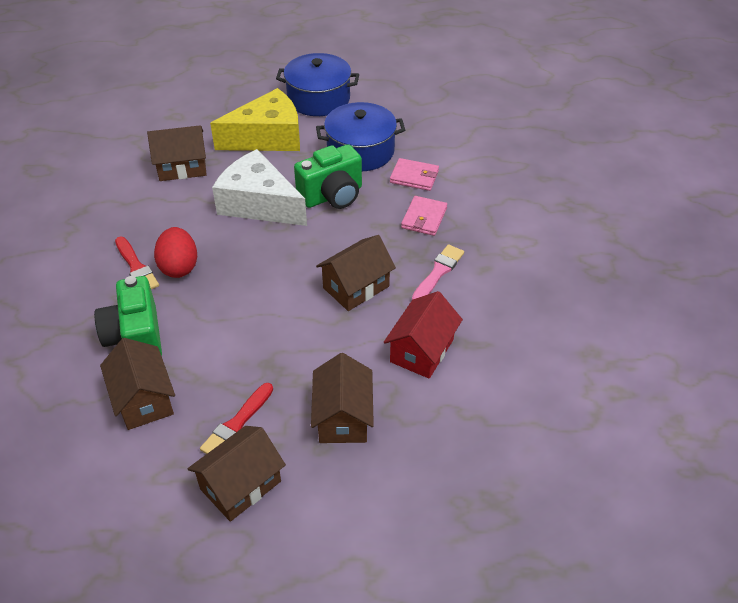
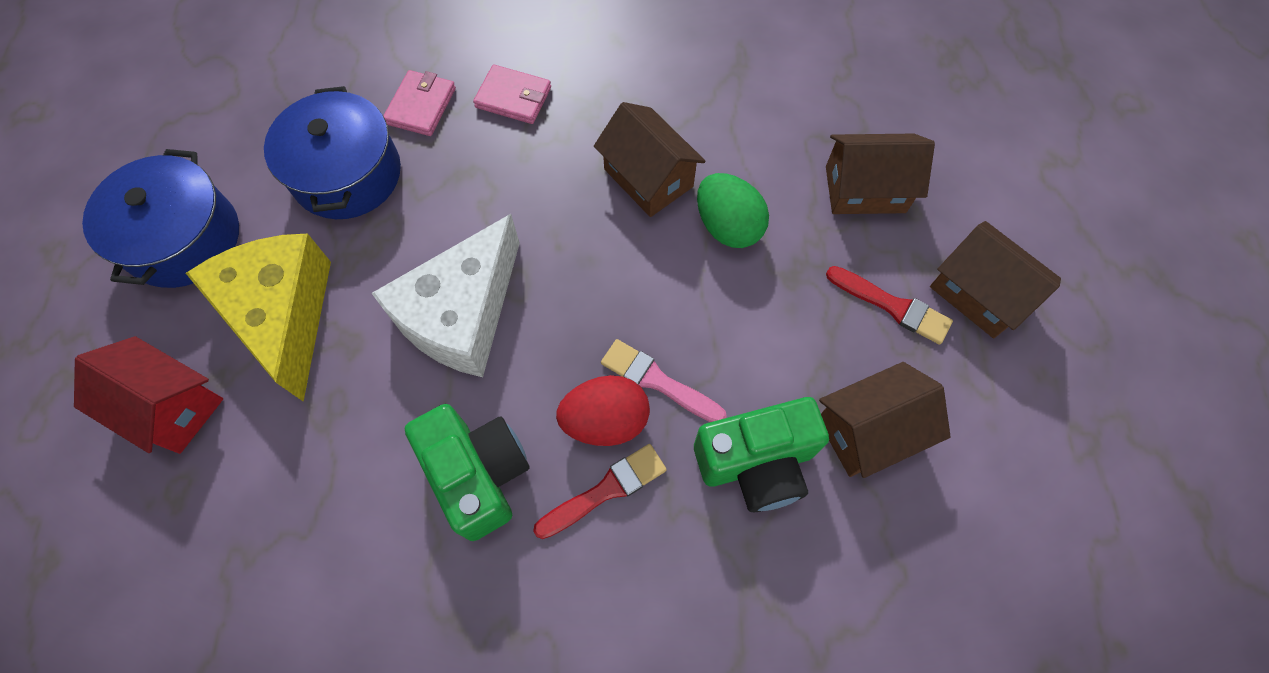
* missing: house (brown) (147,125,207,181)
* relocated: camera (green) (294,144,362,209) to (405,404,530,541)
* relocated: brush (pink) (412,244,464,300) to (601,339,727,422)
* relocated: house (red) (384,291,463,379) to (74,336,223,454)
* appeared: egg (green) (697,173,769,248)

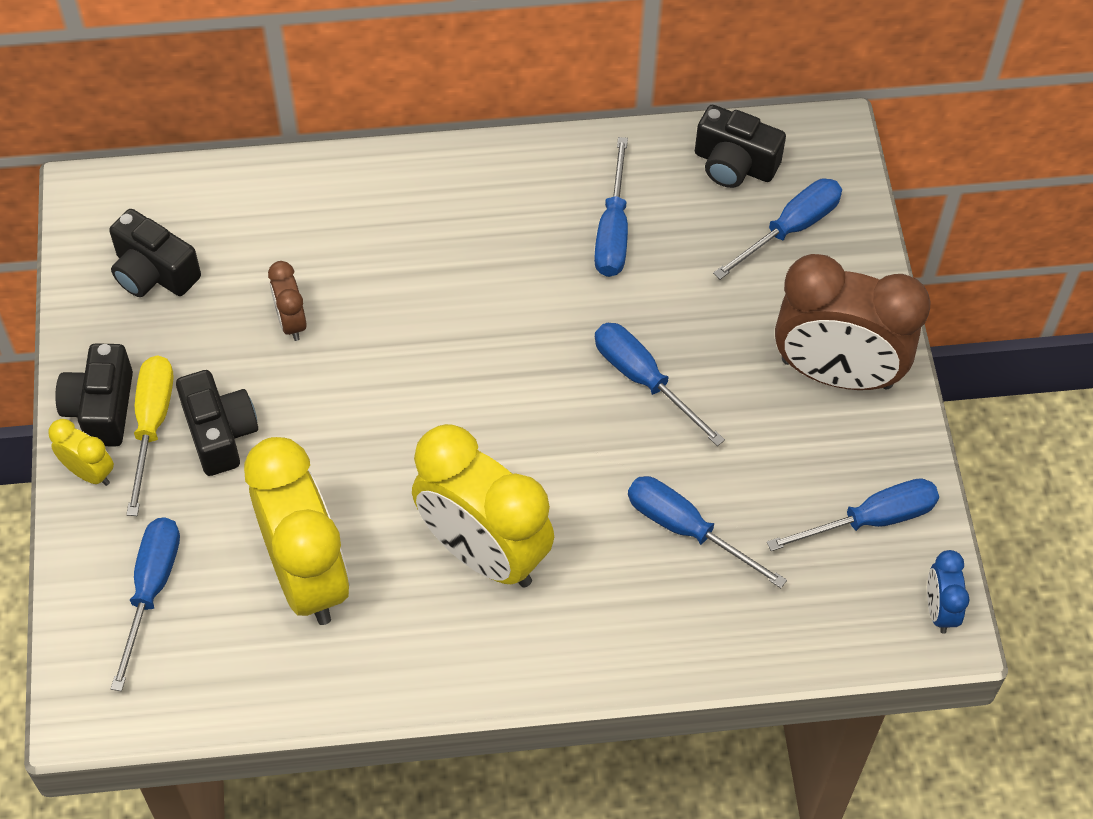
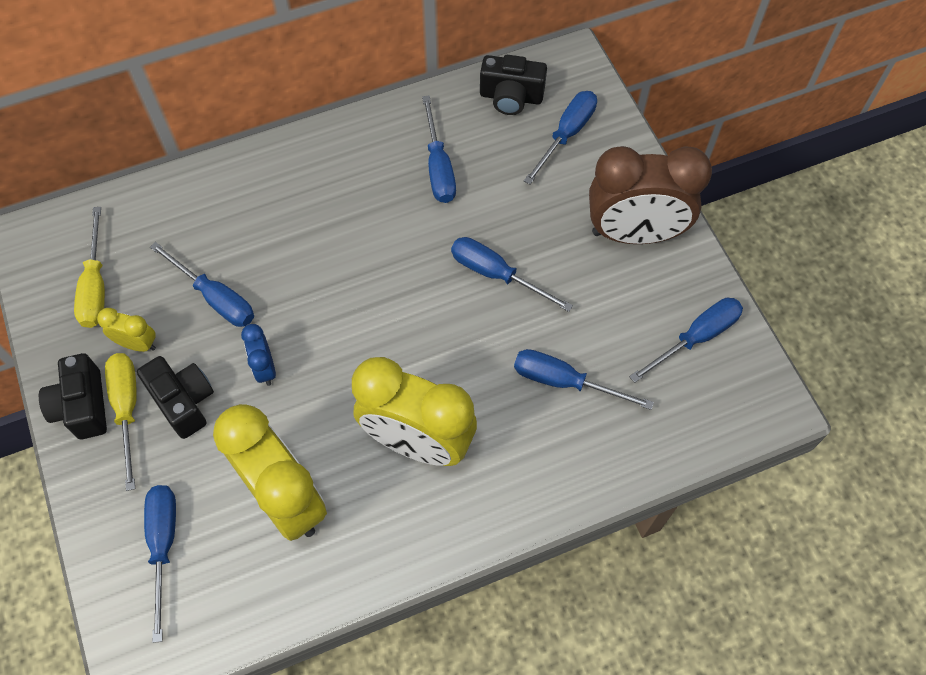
* exchanged: camera (black) (109,209,201,297) to screwdriver (yellow) (74,207,105,328)
* exchanged: clock (brown) (268,261,307,341) to screwdriver (blue) (150,242,254,327)
* relocated: clock (yellow) (49,419,114,486) to (97,308,156,352)
* relocated: clock (blue) (927,550,970,634) to (241,324,276,386)

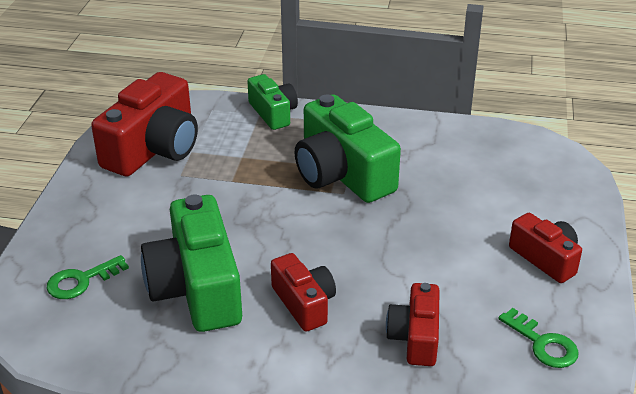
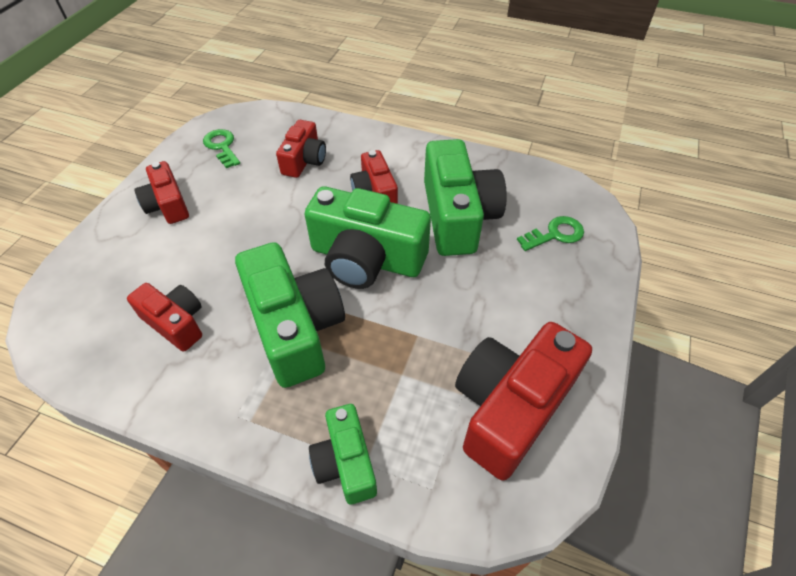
* appeared: camera (green) (305,186,431,289)
* appeared: camera (red) (127,283,202,352)

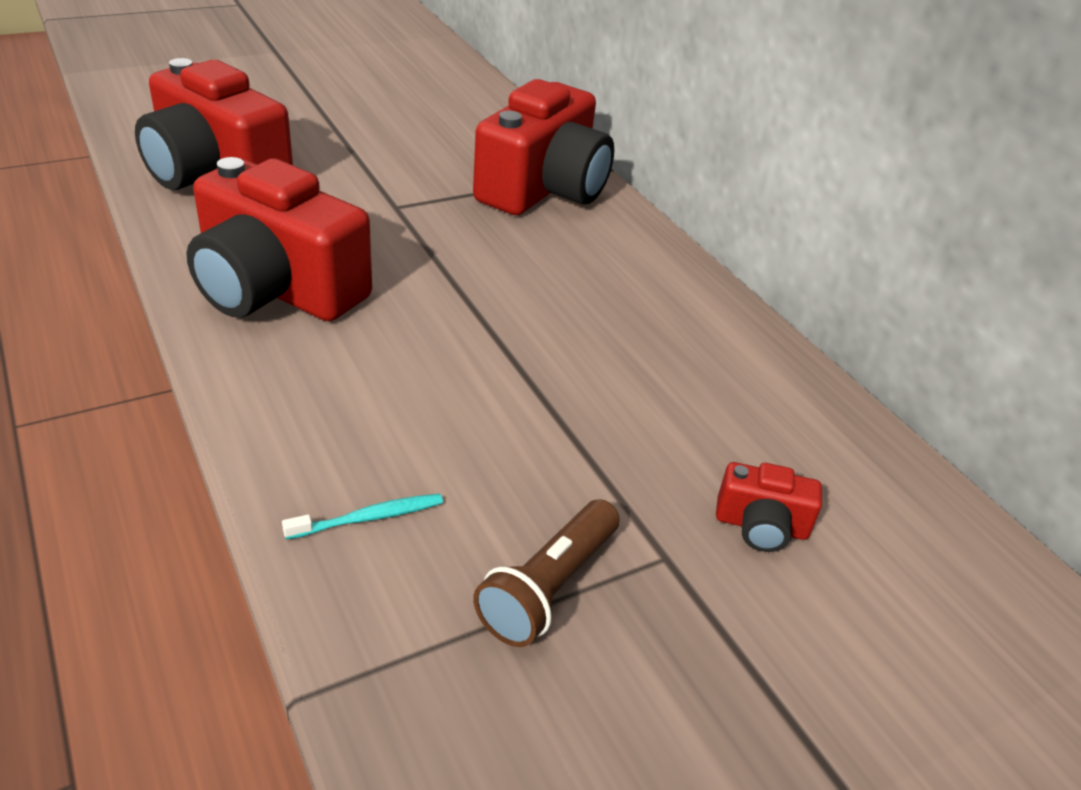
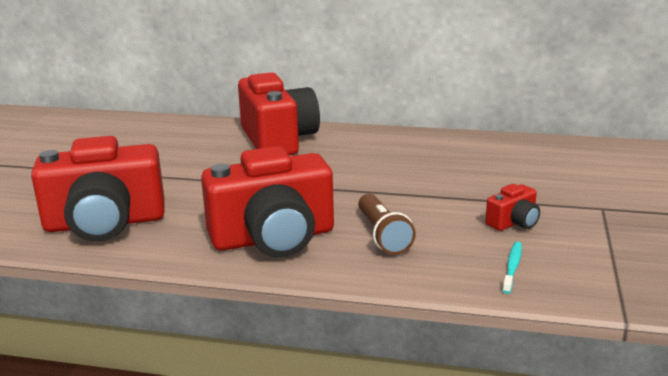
* relocated: camera (red) (716,462,822,552) to (486,184,540,231)
* relocated: flashlight (brown) (473,499,620,647) to (358,194,416,255)

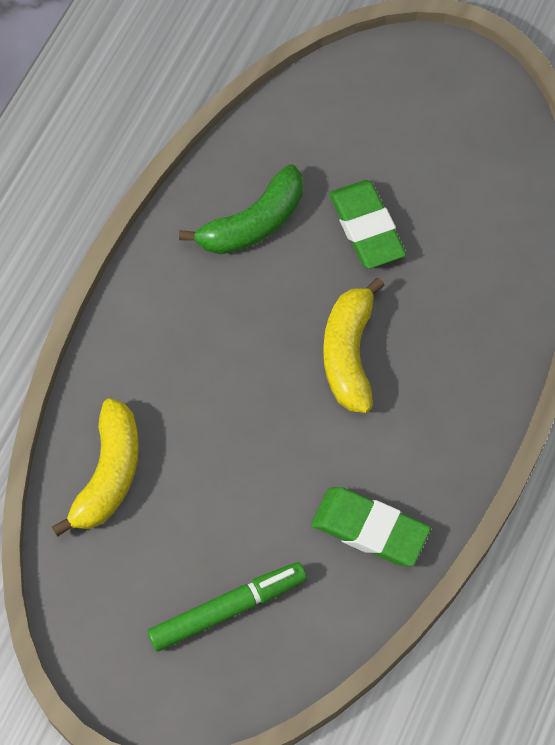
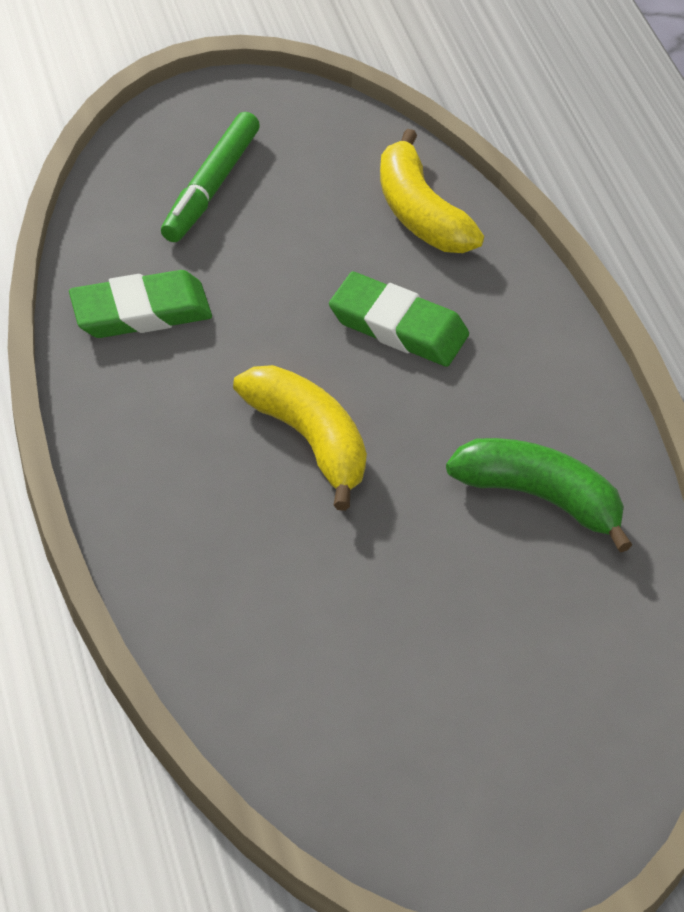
* spun: banana (green) (179,164,303,254) = (446,438,632,553) 105 degrees clockwise
* relocated: eraser (green) (329,180,406,269) to (329,272,469,367)

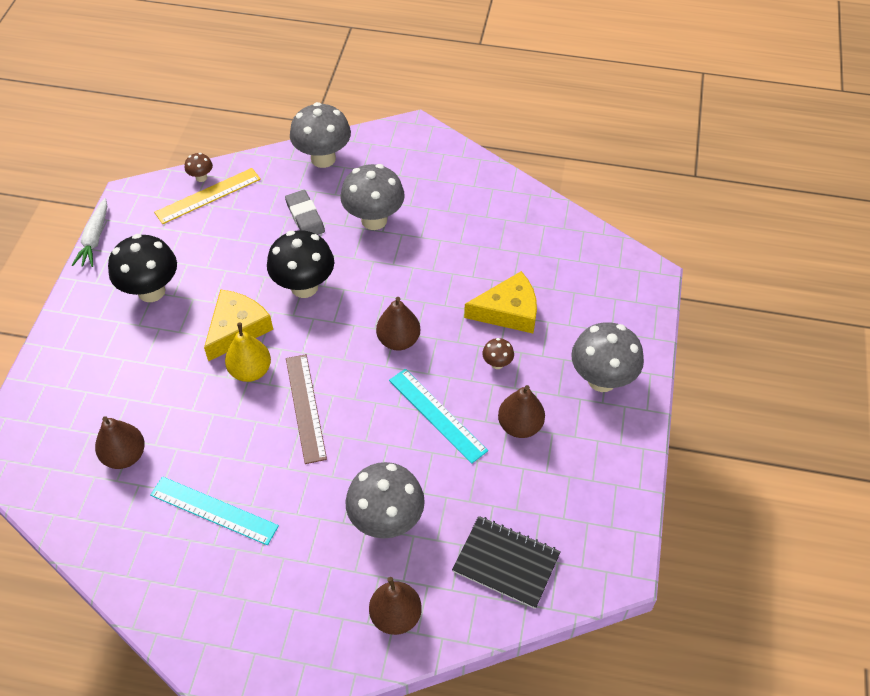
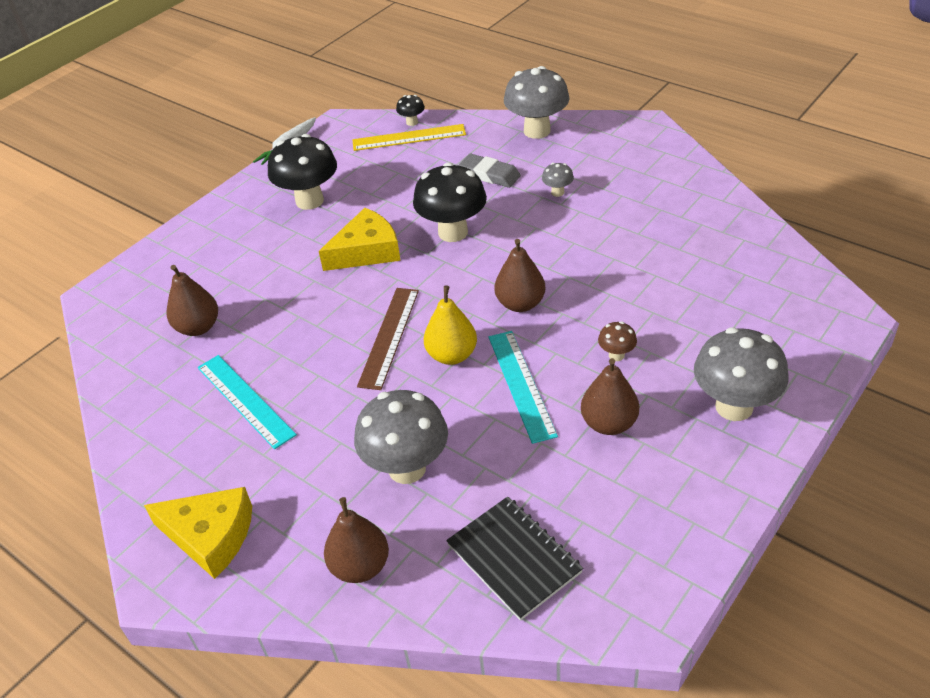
* colour: mushroom (brown) (185,153,213,182) to mushroom (black) (396,95,425,126)
* size: mushroom (grey) (340,164,405,230) = (542,163,574,197) x0.46
* spun: eraser (grey) (285,190,325,235) = (459,153,521,188) 60 degrees counterclockwise
* relocated: cheese (yellow) (464,271,537,333) to (144,487,252,579)
* relocated: pear (yellow) (225,323,271,382) to (424,285,477,365)

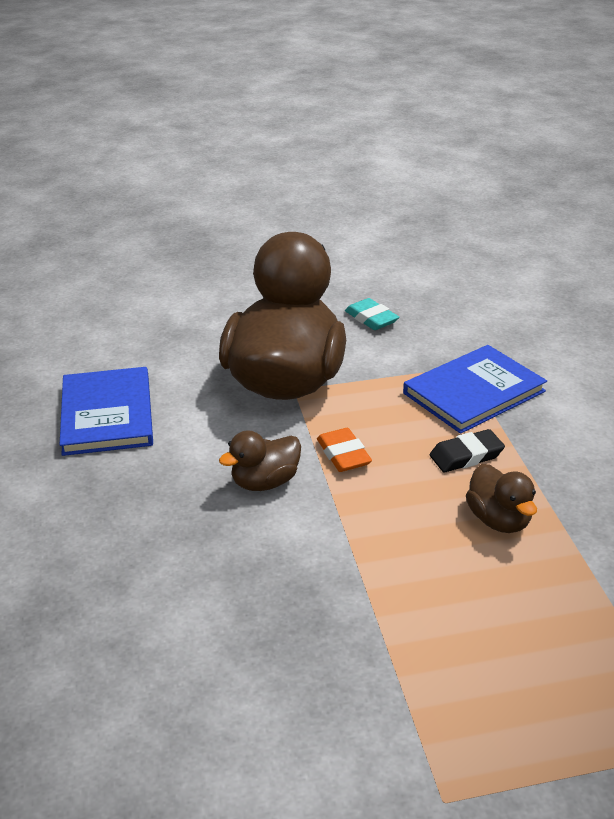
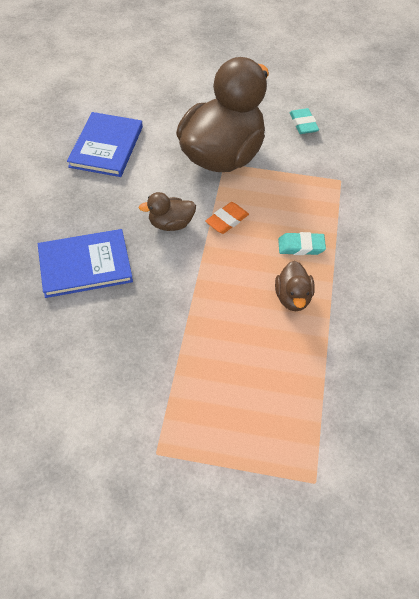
* relocated: book (blue) (403,345,547,434) to (38,229,133,298)
* spun: eraser (orange) (317,428,372,472) = (205,202,249,234) 45 degrees clockwise
* colour: eraser (black) (430,429,505,472) to eraser (turquoise) (278,232,326,255)

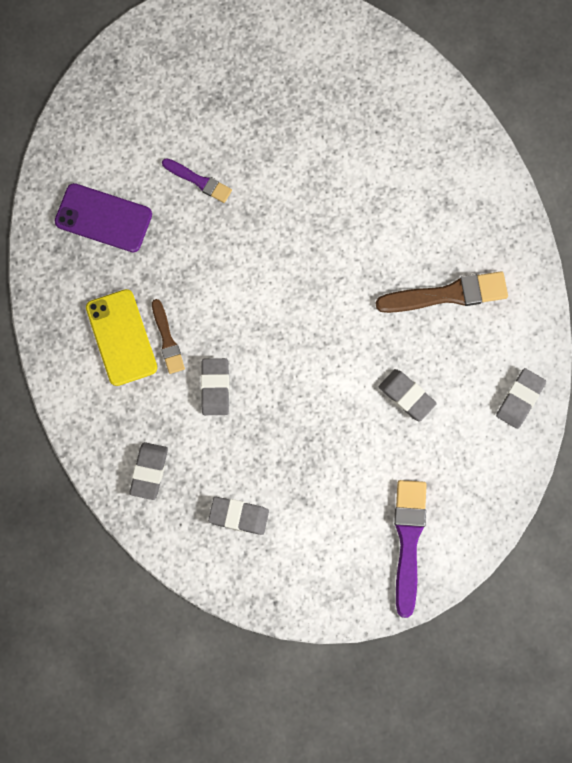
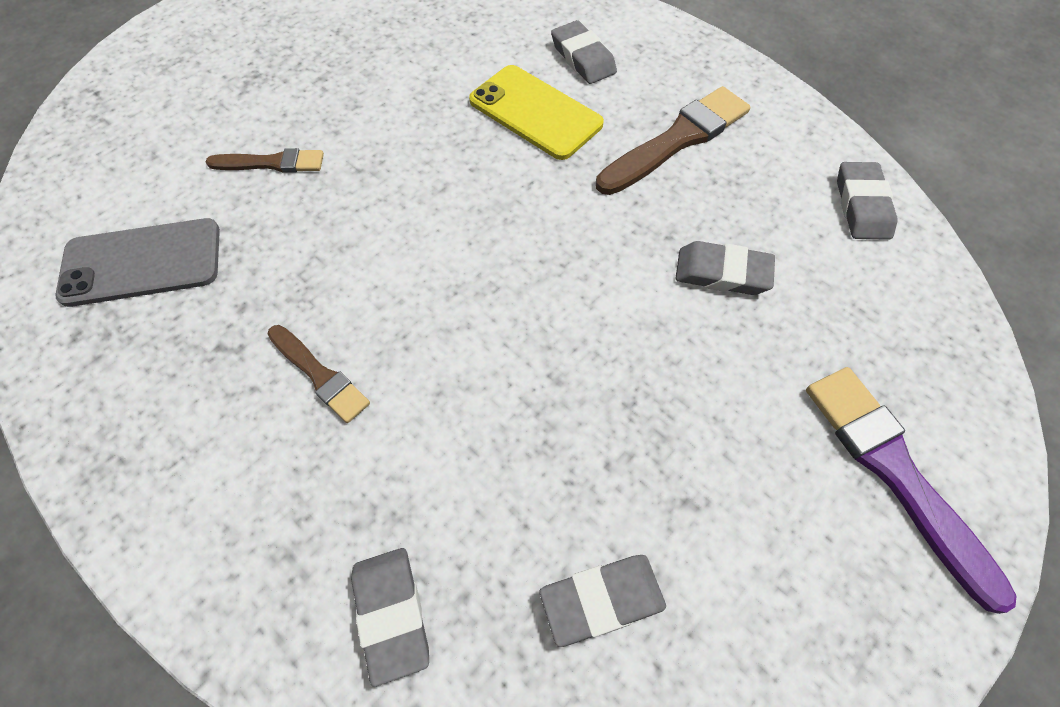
* colour: brush (purple) (162,158,232,203) to brush (brown) (206,148,324,173)
* colour: phone (purple) (55,183,152,252) to phone (grey) (55,218,220,307)
* relocated: phone (yellow) (86,289,157,386) to (469,65,604,160)
* relocated: eraser (grey) (201,358,229,415) to (551,20,617,84)

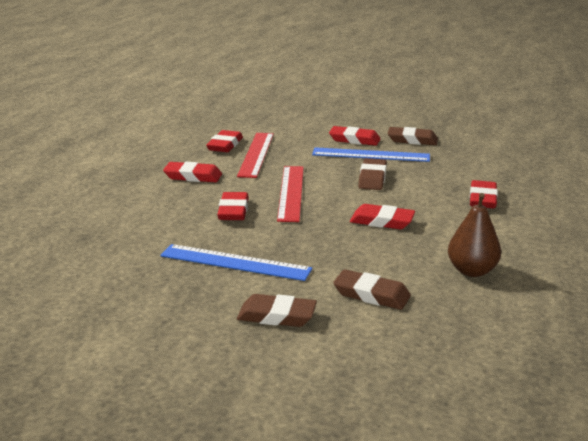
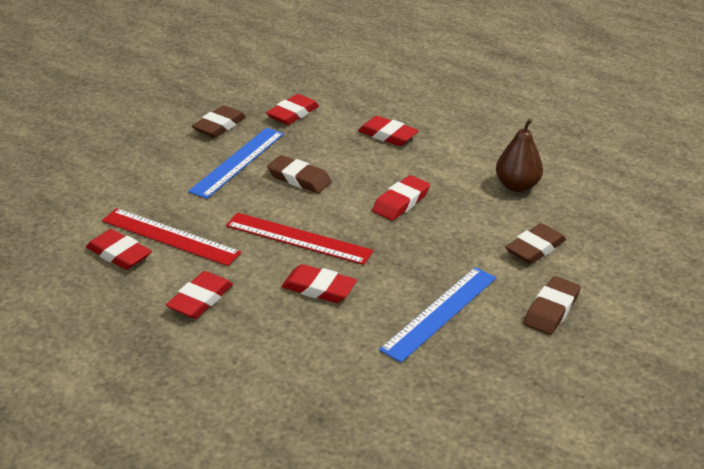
* relocated: eraser (red) (329,126,381,146) to (266,94,319,125)

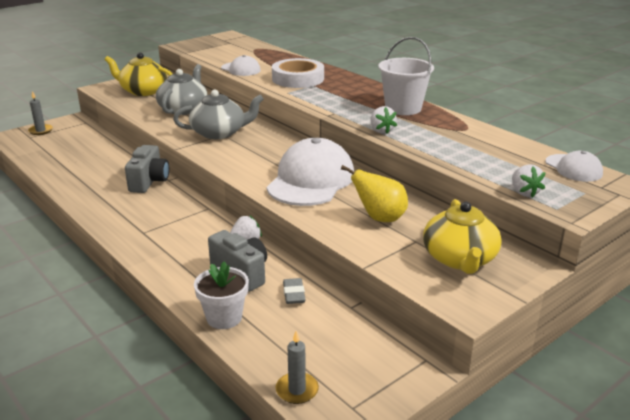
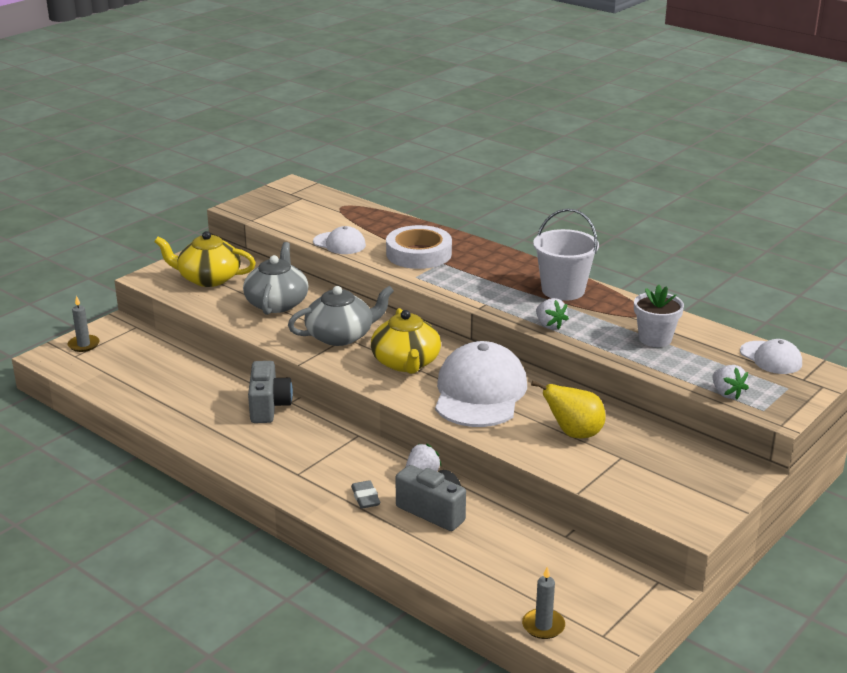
* relocated: teapot (yellow) (423,199,502,274) to (371,308,441,374)
* relocated: flower pot (white) (194,261,249,329) to (634,285,684,347)
* relocated: eraser (grey) (283,278,305,304) to (351,480,381,509)

